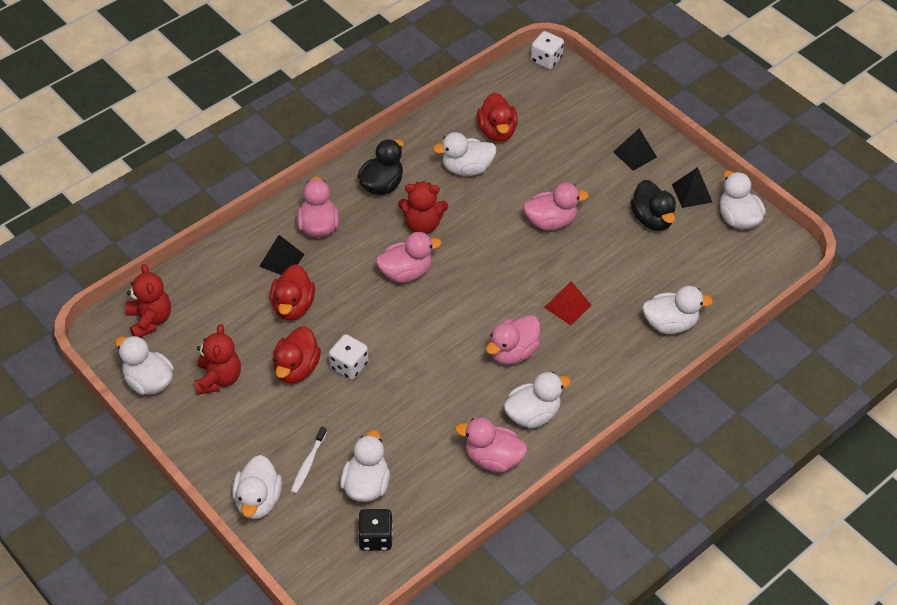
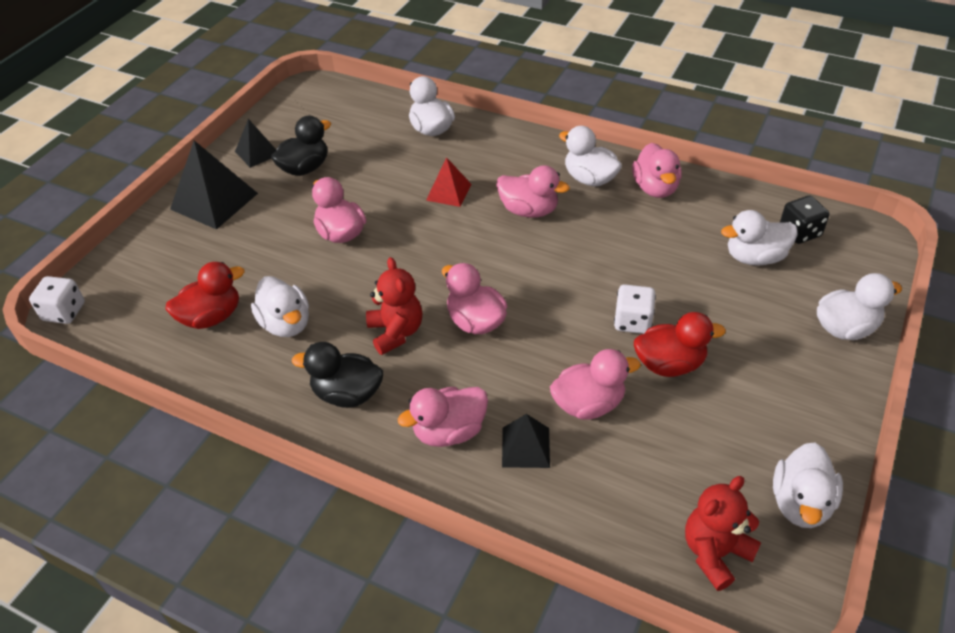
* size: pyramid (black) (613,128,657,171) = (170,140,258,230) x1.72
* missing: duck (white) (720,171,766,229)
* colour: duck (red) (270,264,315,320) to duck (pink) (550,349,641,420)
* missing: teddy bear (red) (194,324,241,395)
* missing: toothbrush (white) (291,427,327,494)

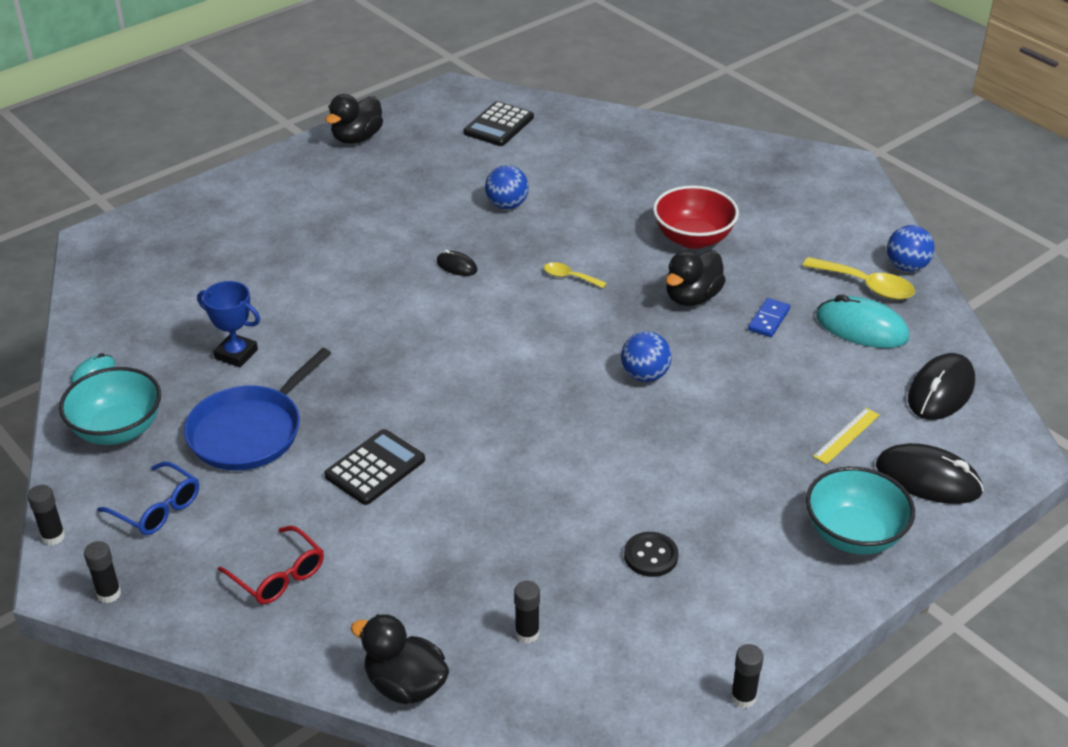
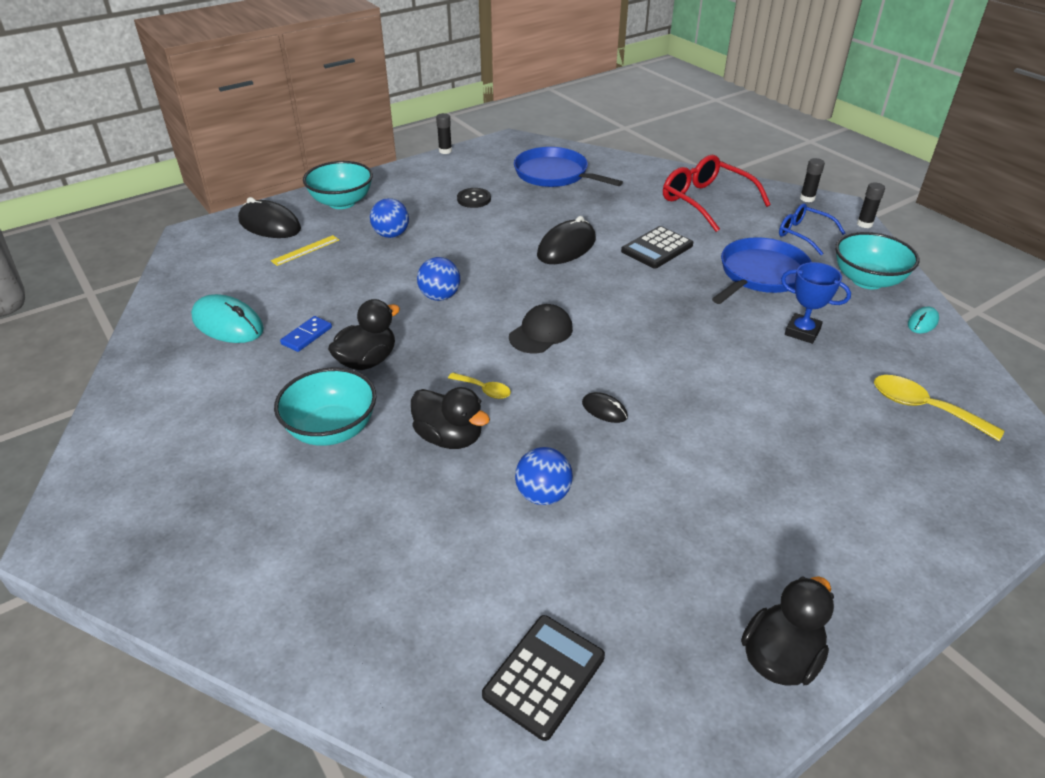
* colour: bowl (red) (653,186,739,249) to bowl (turquoise) (274,368,376,446)
* relocated: ball (blue) (887,225,935,272) to (370,198,409,238)
* relocated: spoon (yellow) (803,257,915,300) to (874,375,1004,441)
* relocated: mouse (black) (908,353,975,420) to (537,216,596,264)
* size: glasses (red) (218,526,324,604) = (663,155,771,232) x1.62
* exchanged: glue stick (black) (514,581,540,643) to pan (blue) (514,147,623,187)
* relocated: duck (black) (351,614,449,704) to (411,387,490,449)
* appeared: cap (black) (509,304,573,353)

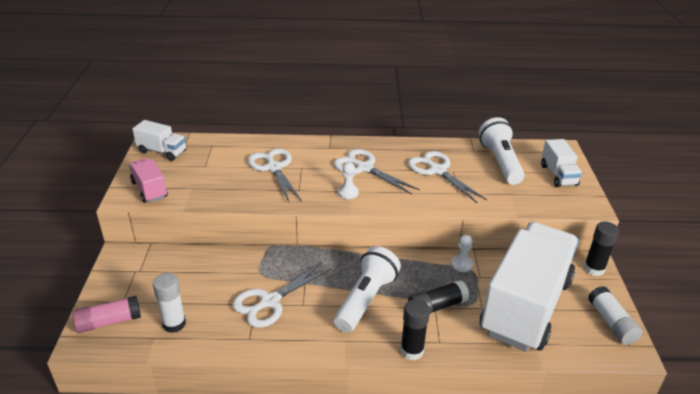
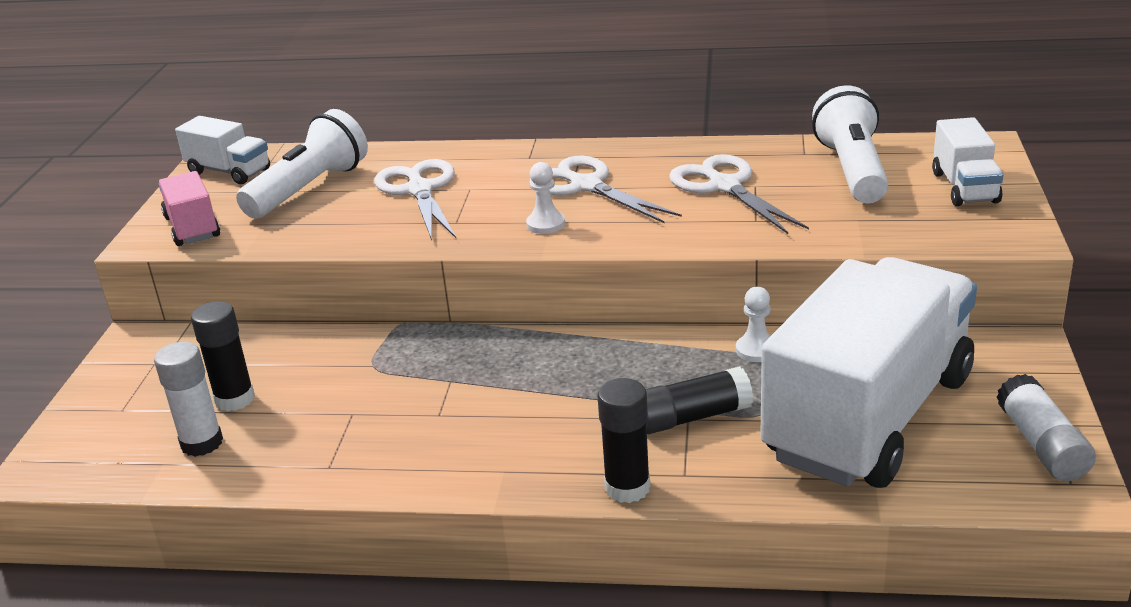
* relocated: glue stick (black) (584,222,619,276) to (191,301,255,411)
* relocated: flashlight (white) (334,246,401,332) to (236,109,368,219)
* missing: scissors (white) (232,263,331,328)
* missing: glue stick (pink) (72,296,141,333)

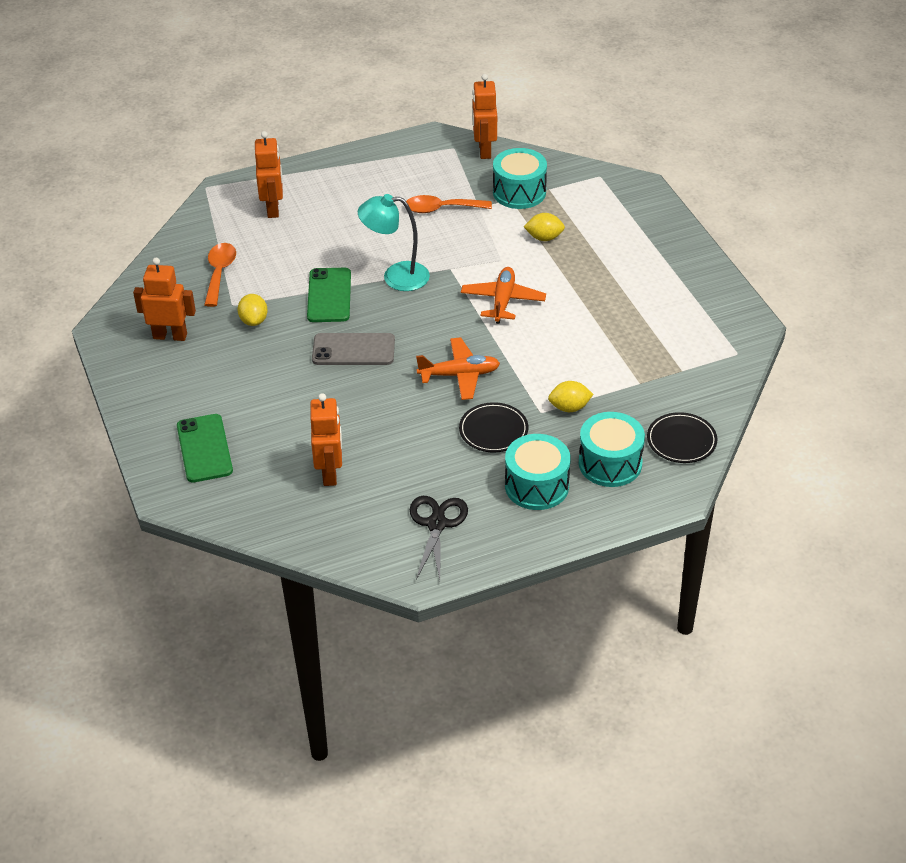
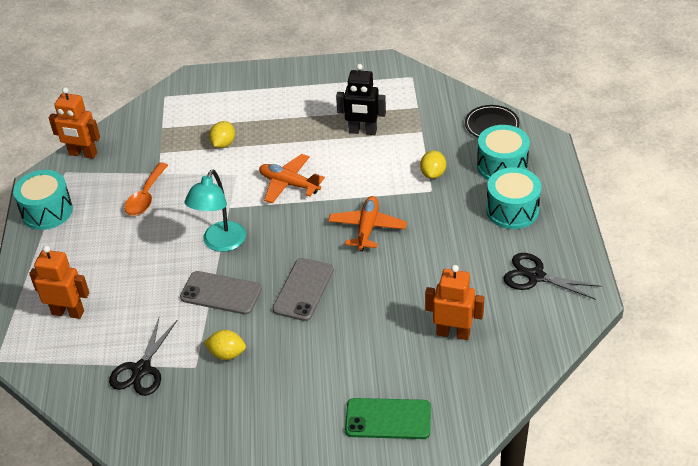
* relocated: drum (turquoise) (493,148,547,209) to (13,170,73,230)
* exchanged: spoon (orange) (204,243,236,307) to scissors (black) (109,318,177,396)
* missing: robot (orange) (133,258,196,341)
* colour: phone (green) (307,268,351,322) to phone (grey) (180,271,262,315)
* missing: plate (black) (459,402,528,452)
* appeared: robot (black) (336,64,386,135)

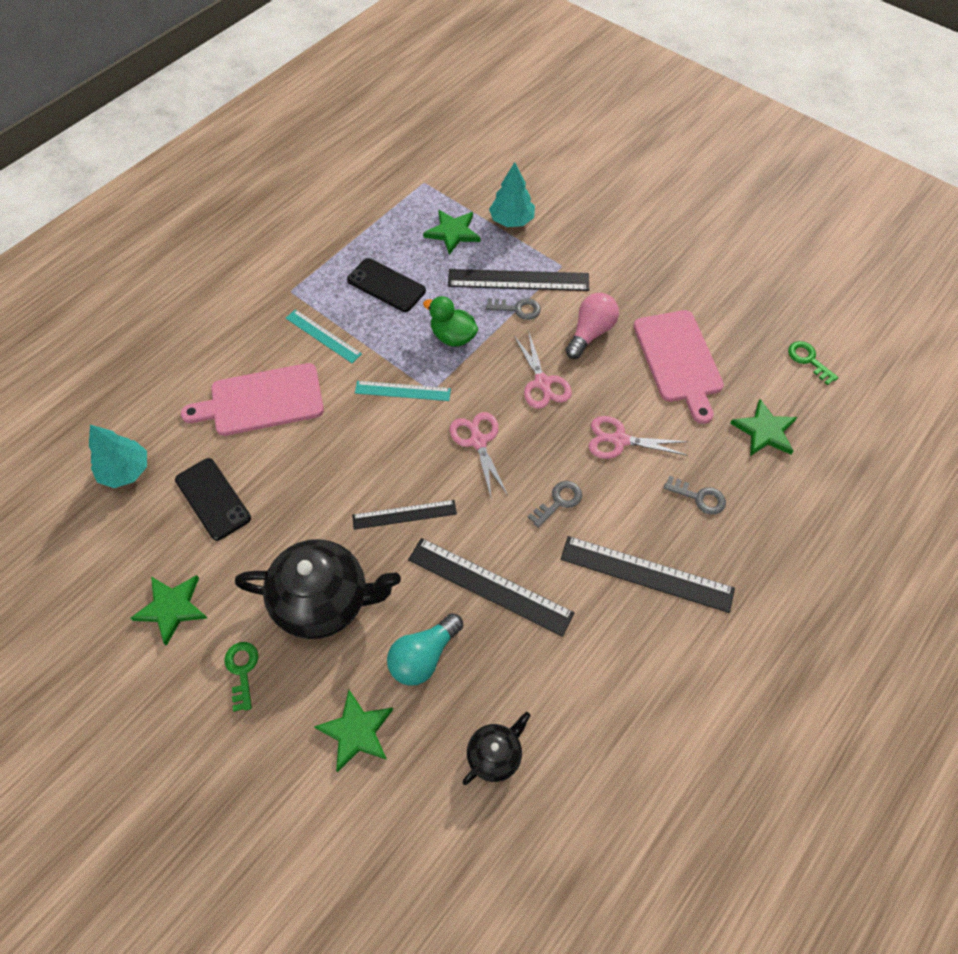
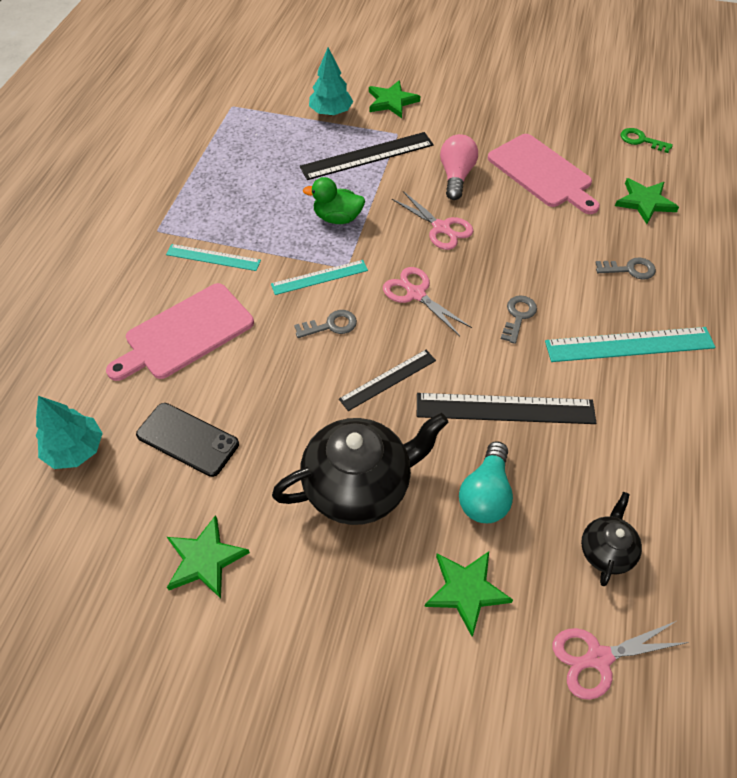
* relocated: star (green) (423,209,480,255) to (369,80,420,118)
* missing: phone (black) (347,258,426,312)
* relocated: key (grey) (486,298,541,320) to (294,310,357,338)
* relocated: scissors (pink) (589,416,689,459) to (553,621,689,700)
* colour: ruler (black) (560,536,735,613) to ruler (turquoise) (545,327,716,362)
* missing: key (green) (224,642,258,712)

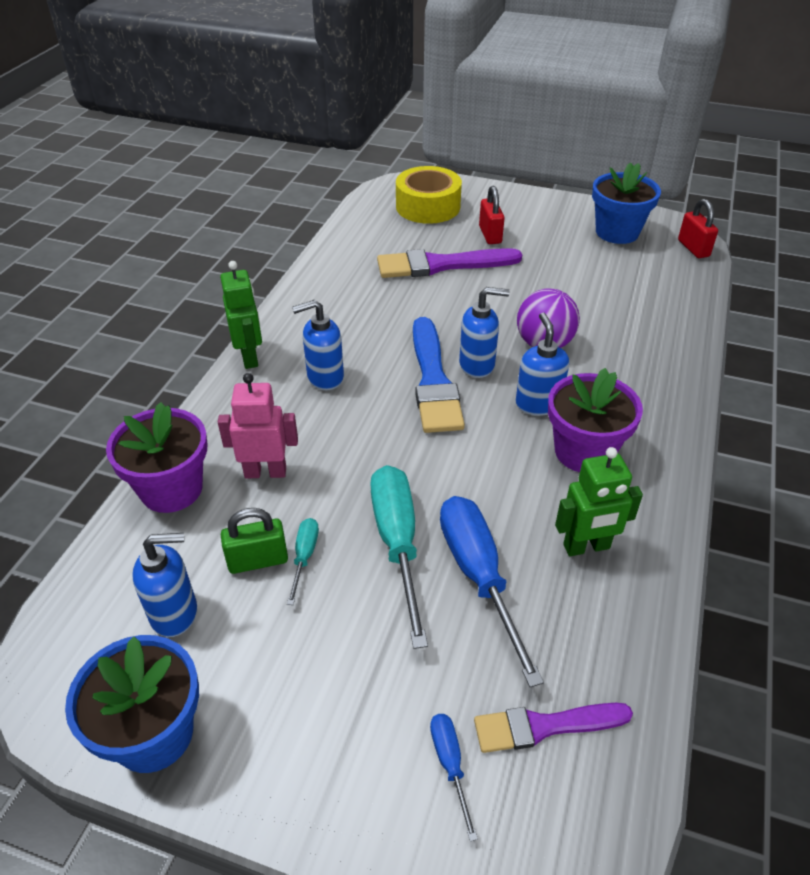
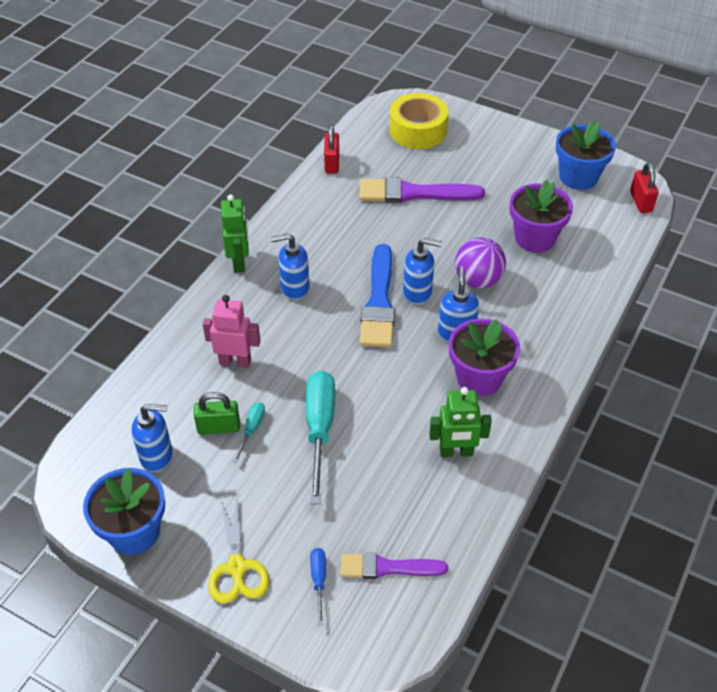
* relocated: padlock (red) (479,186,505,244) to (324,125,339,174)
* relocated: flower pot (purple) (106,402,208,513) to (510,180,573,253)
* missing: screwdriver (blue) (440,496,544,687)
* appeared: scissors (yellow) (208,494,269,604)

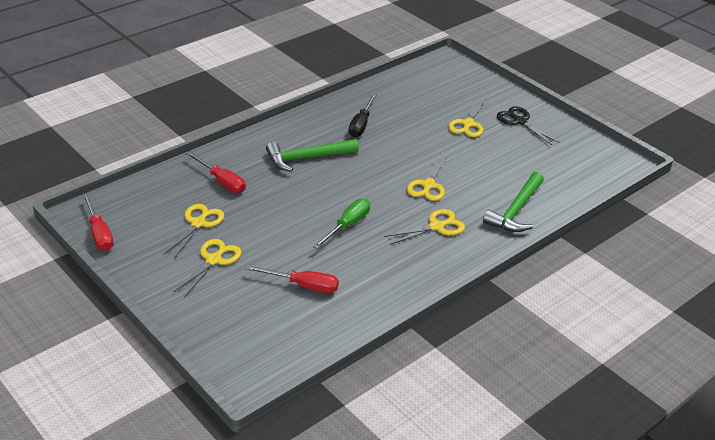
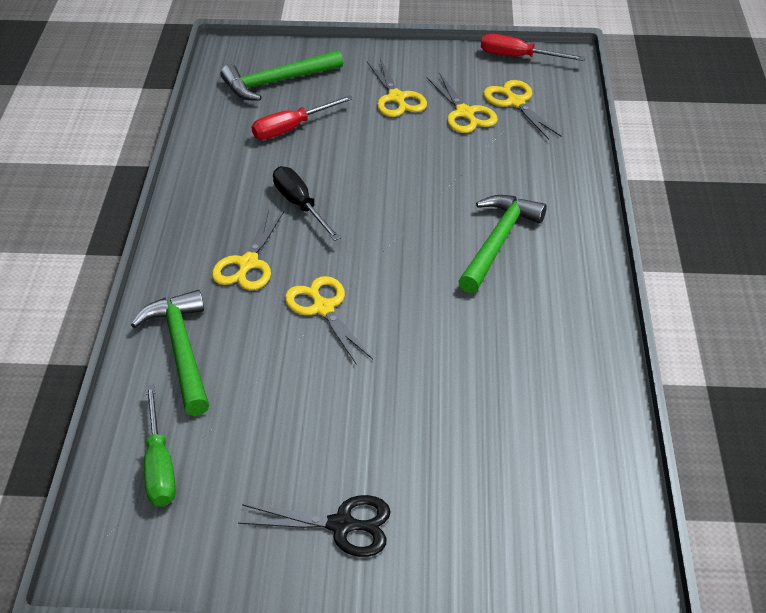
* relocated: screwdriver (black) (349,93,377,137) to (273,166,341,241)
* relocated: scissors (yellow) (448,98,485,137) to (483,80,562,140)
* missing: screwdriver (red) (186,151,246,193)
* relocated: screwdriver (green) (313,198,370,249) to (144,385,176,507)
* appeared: hammer (green) (220,50,343,101)

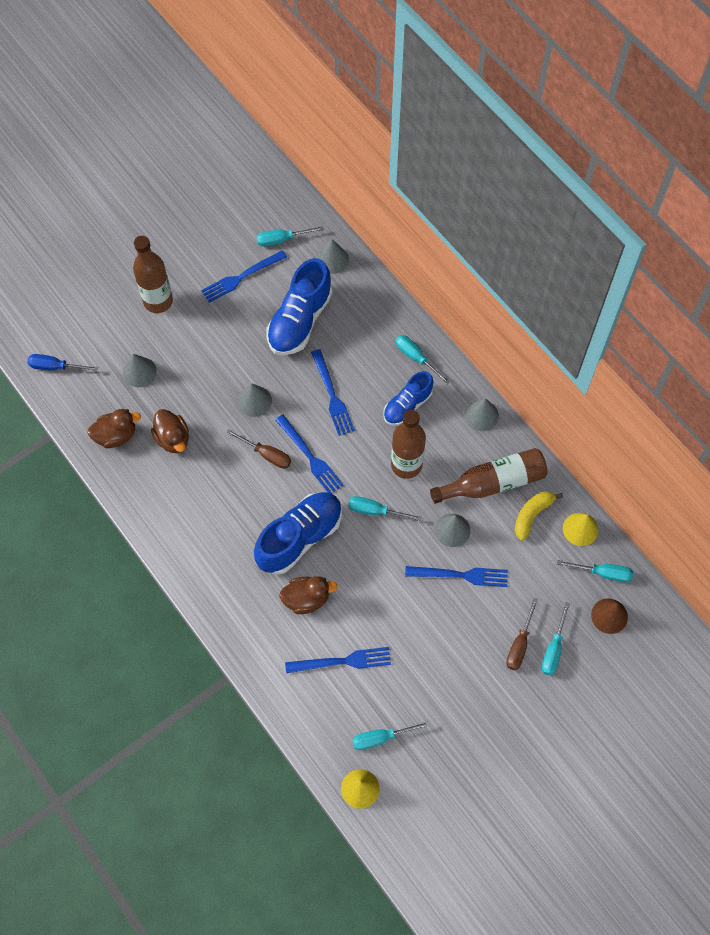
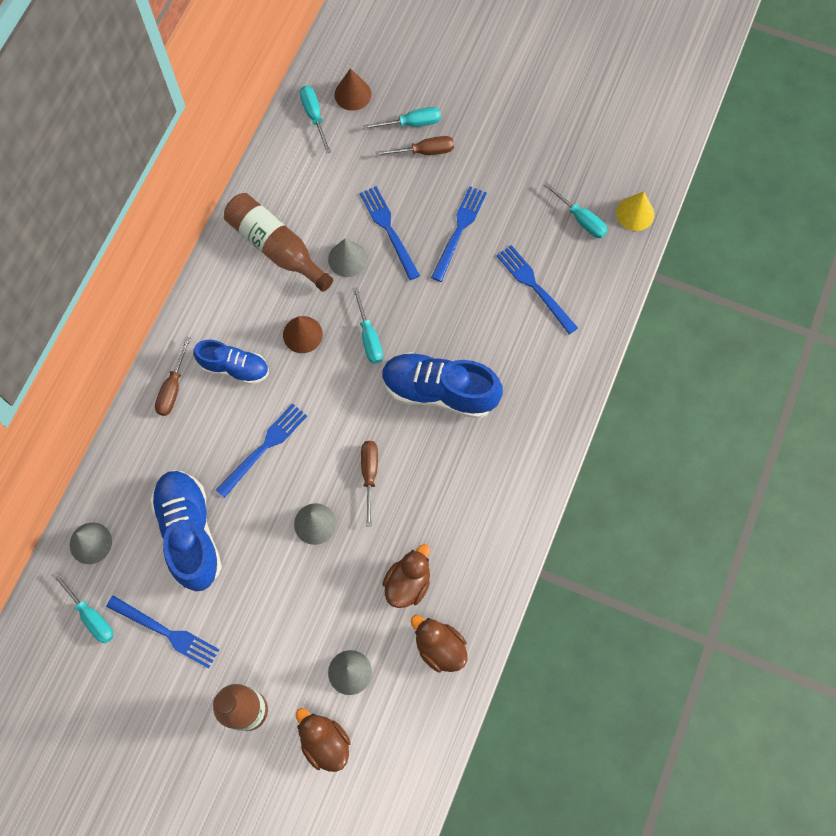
* spun: shoe (blue) (266,258,333,355) = (150,470,222,591) 105 degrees counterclockwise
* colour: screwdriver (turquoise) (396,335,451,384) to screwdriver (brown) (155,337,191,416)
* missing: screwdriver (blue) (27,354,98,371)
* missing: cone (grey) (464,398,499,431)
* exchanged: bottle (brown) (391,410,426,479) to cone (brown) (283,316,323,353)
* relocated: fork (blue) (275,414,343,494) to (431,186,487,282)
* missing: banana (yellow) (515,492,563,541)
* missing: cone (yellow) (563,513,598,546)
* relocated: duck (brown) (279,576,338,614) to (296,708,351,772)

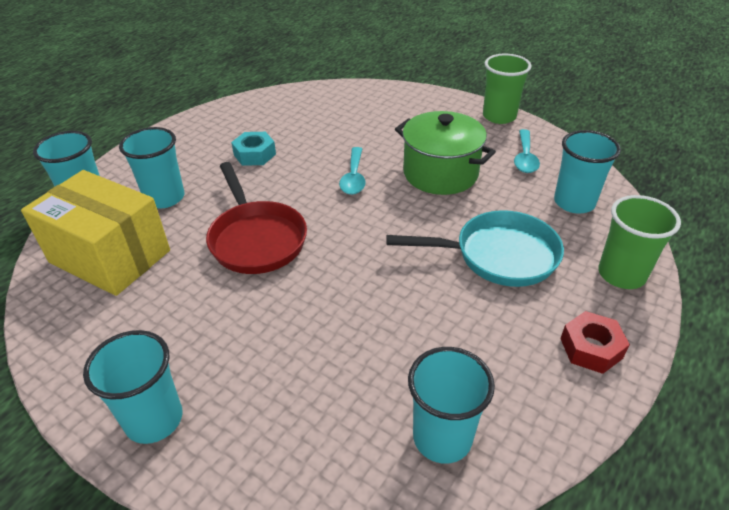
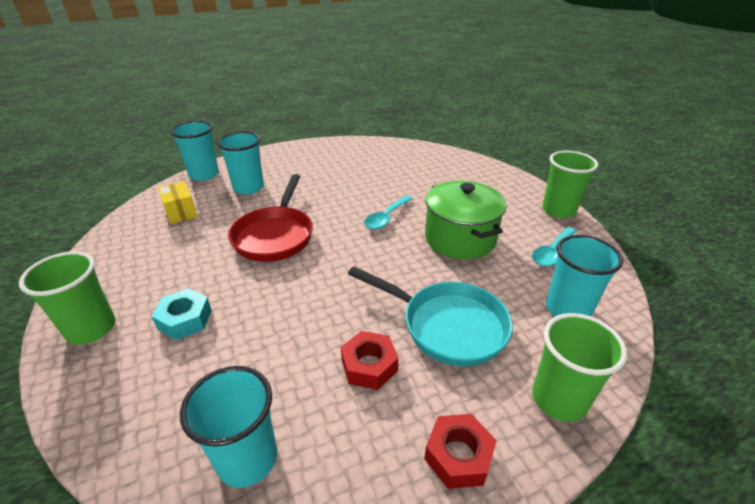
* relocated: nut (turquoise) (231,132,276,166) to (152,288,212,340)
* size: box (yellow) (21,170,170,296) = (158,181,198,224) x0.47
* colour: cup (turquoise) (83,330,183,444) to cup (green) (19,251,115,345)
* appeared: nut (red) (341,331,399,390)

